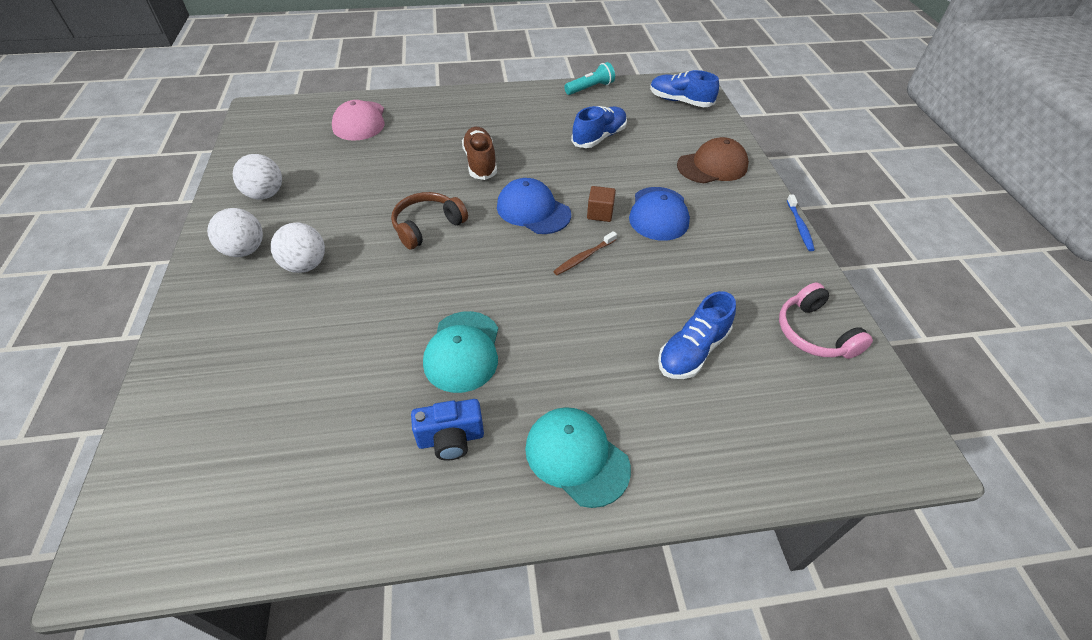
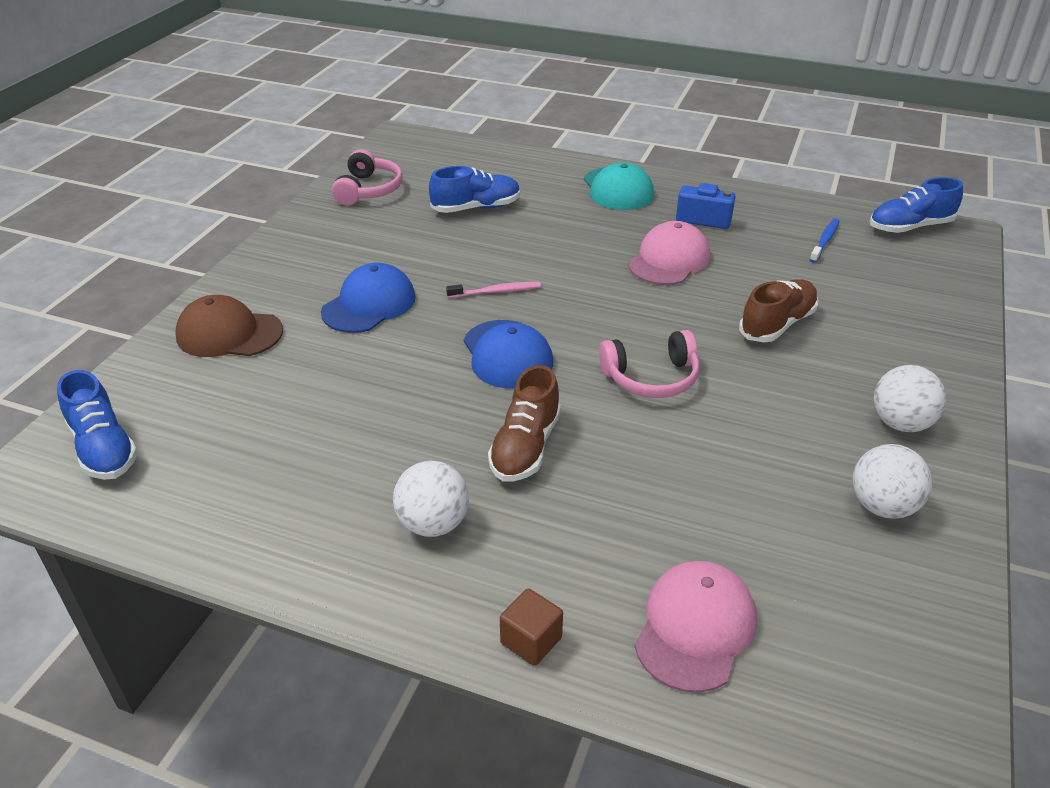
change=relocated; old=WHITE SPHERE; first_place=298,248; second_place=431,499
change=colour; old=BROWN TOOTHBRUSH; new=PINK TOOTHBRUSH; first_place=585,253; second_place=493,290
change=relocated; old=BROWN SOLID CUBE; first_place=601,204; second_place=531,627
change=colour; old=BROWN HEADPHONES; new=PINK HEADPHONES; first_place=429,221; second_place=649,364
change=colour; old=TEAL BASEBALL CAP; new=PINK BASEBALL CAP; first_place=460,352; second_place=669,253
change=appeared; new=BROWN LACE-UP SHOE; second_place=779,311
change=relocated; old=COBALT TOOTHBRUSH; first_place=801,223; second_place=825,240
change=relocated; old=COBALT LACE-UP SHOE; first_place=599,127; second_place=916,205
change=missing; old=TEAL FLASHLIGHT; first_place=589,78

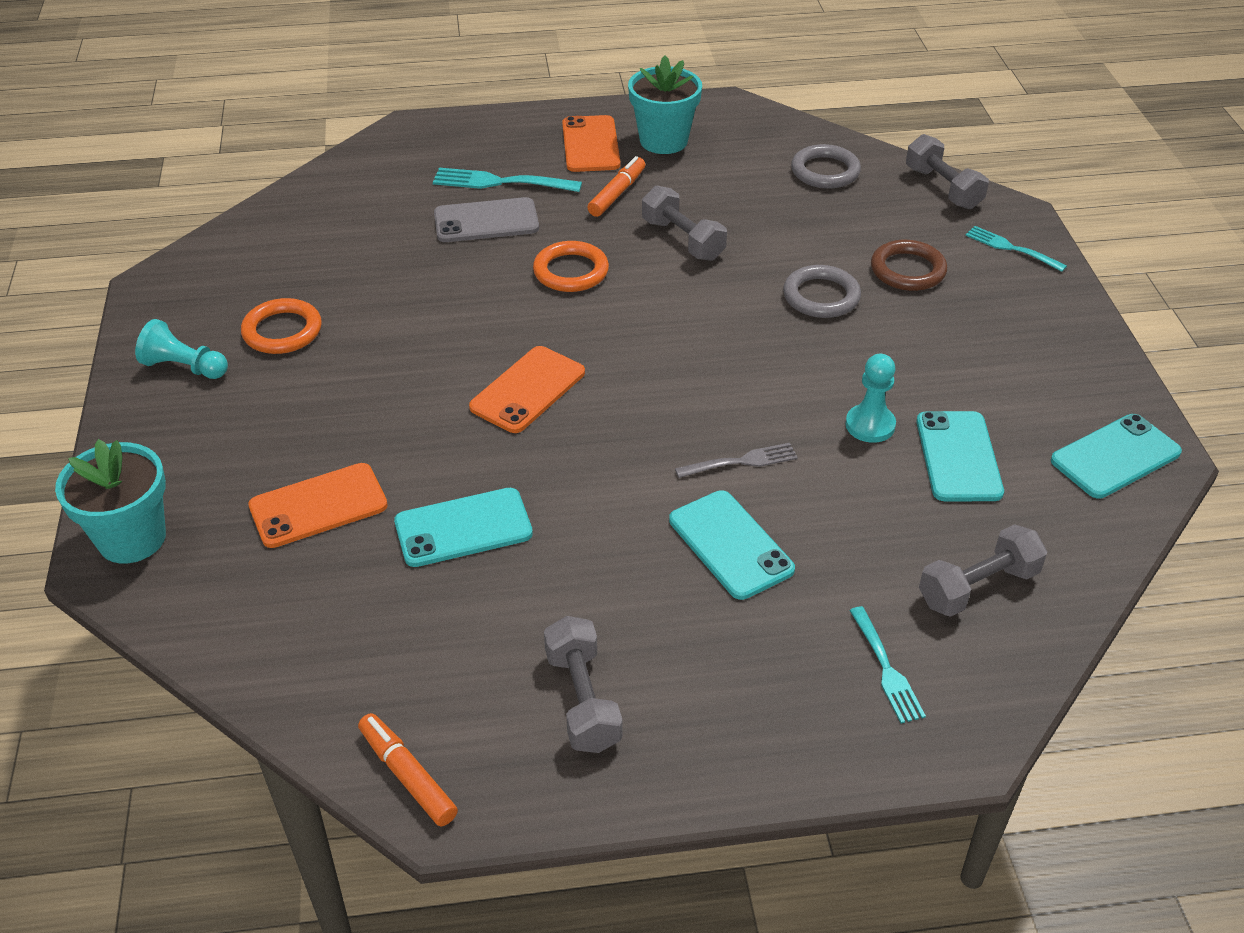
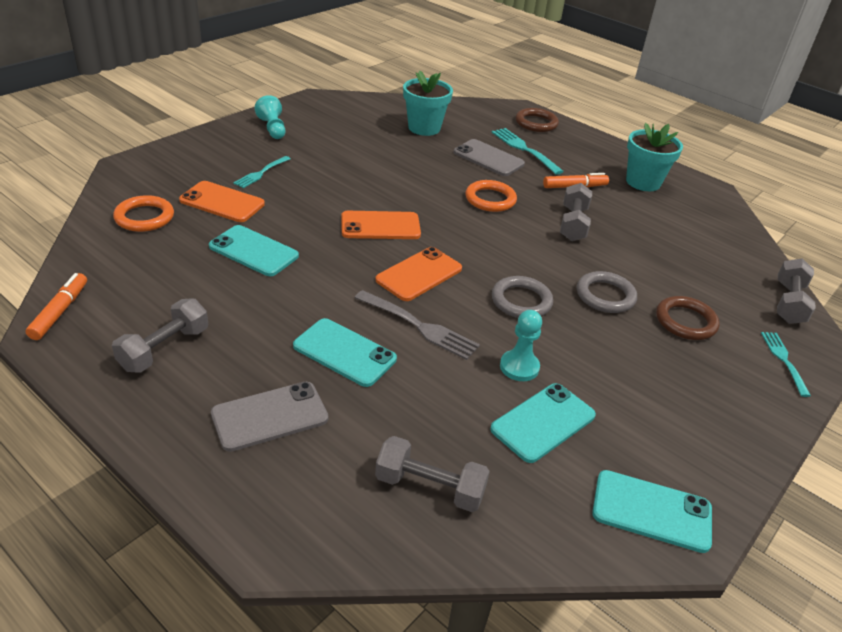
change=relocated; old=ORANGE TORUS; first_place=281,326; second_place=143,213
change=appeared; new=GREY SMARTPHONE; second_place=269,417
change=relocated; old=TEAL FORK; first_place=887,665; second_place=262,172
change=spun; old=TEAL SMARTPHONE; first_place=732,545; second_place=345,352; degrees=-75
change=size; old=GREY FORK; first_place=736,460; second_place=417,325; factor=1.51
change=relocated; old=ORANGE SMARTPHONE; first_place=591,143; second_place=418,274
change=relocated; old=TEAL FLOWER POT; first_place=110,501; second_place=428,103
change=relocated; old=GREY TORUS; first_place=826,166; second_place=522,297
change=appeared; new=BROWN TORUS; second_place=537,120

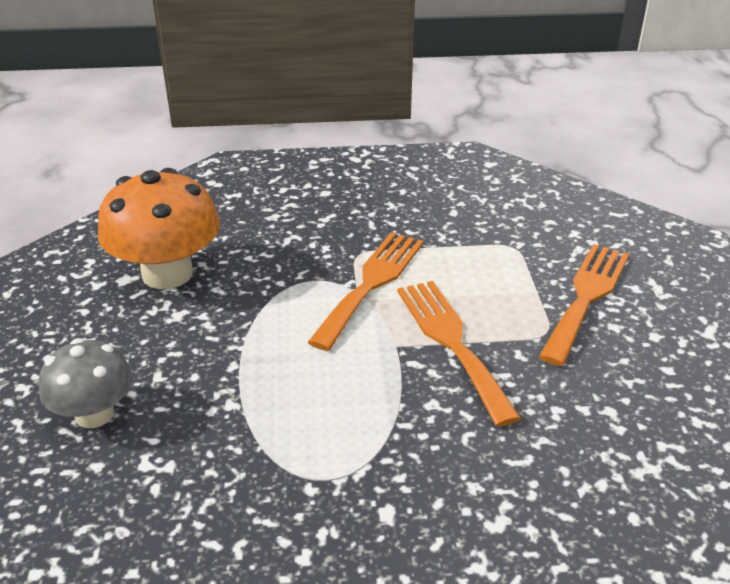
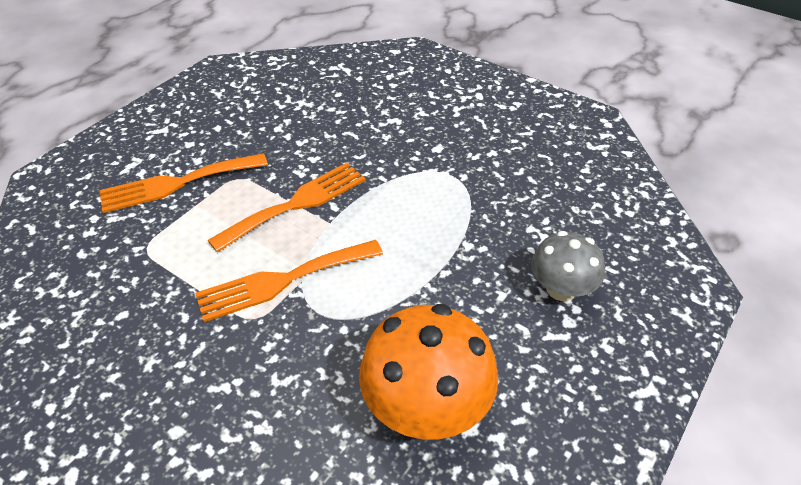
change=spun; old=ORANGE FORK; first_place=459,354; second_place=286,208; degrees=-150

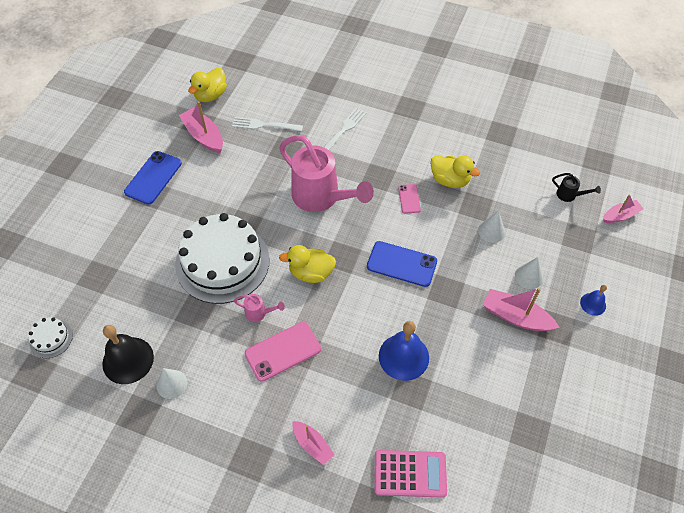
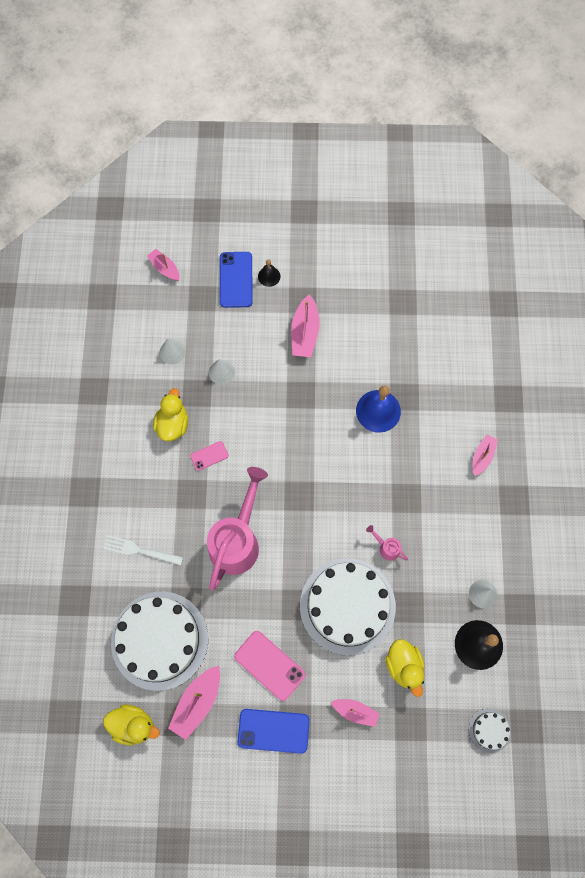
change=exchanged; old=WHITE FORK; new=WHITE GATEAU; first_place=267,124; second_place=159,641
change=relocated; old=WHITE CONE; first_place=529,273; second_place=173,351
change=relocated; old=COBALT SMARTPHONE; first_place=402,264; second_place=236,280
change=relocated; old=PINK SMARTPHONE; first_place=283,352; second_place=269,666
change=colour; old=COBALT SCHOOL BELL; new=EBONY SCHOOL BELL; first_place=593,300; second_place=269,273
change=appeared; new=PINK BOAT; second_place=355,713
change=spun; old=PINK WATERING POT; first_place=259,308; second_place=387,543; degrees=-45
change=relocated; old=GOLDEN TOY DUCK; first_place=307,264; second_place=404,668
change=missing; old=PINK ADDING MACHINE; first_place=410,474
change=missing; old=EBONY WATERING POT; first_place=576,187

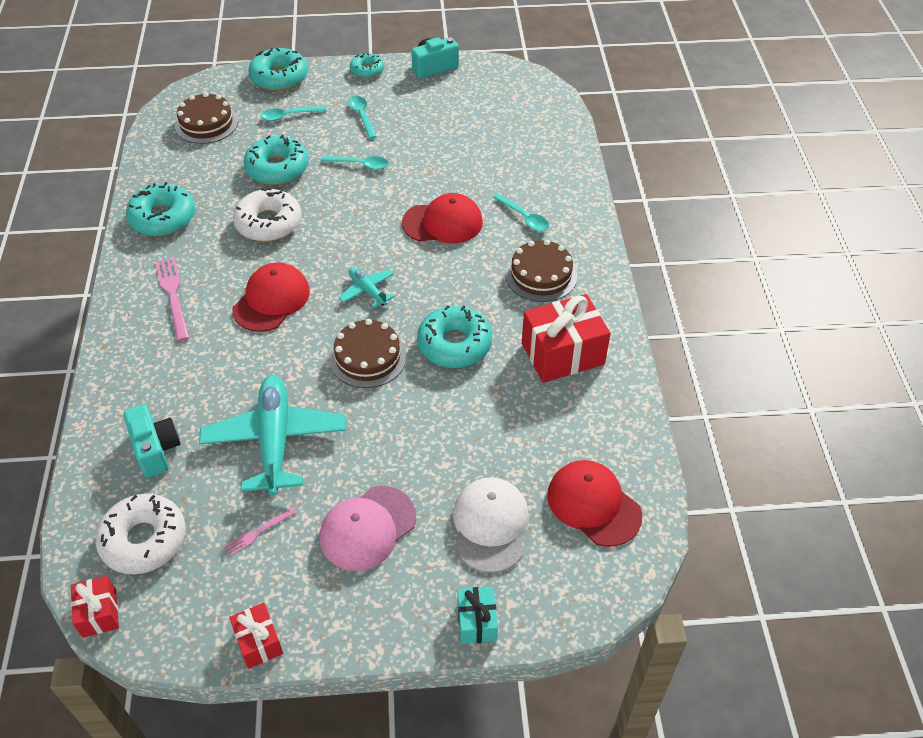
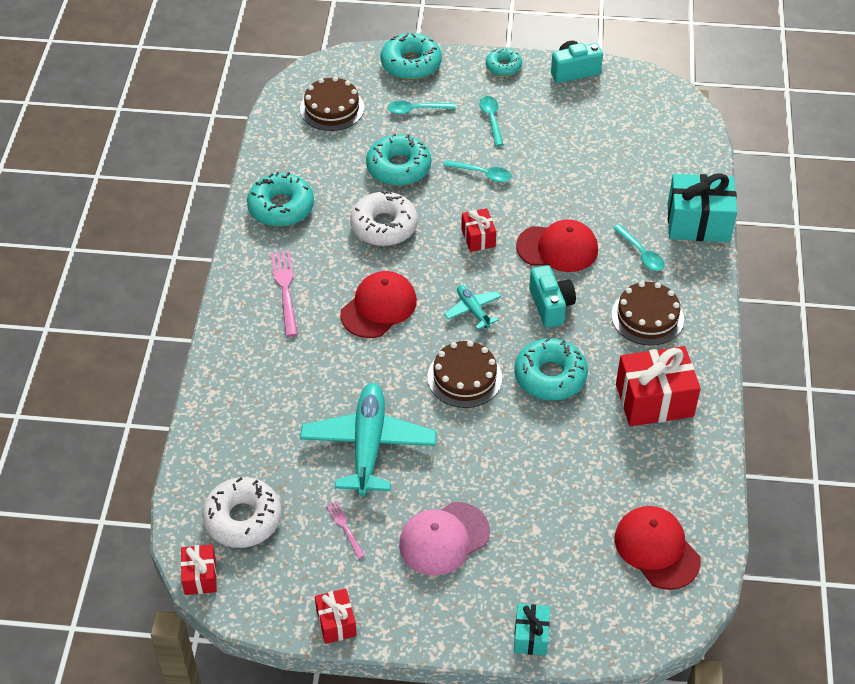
change=spun; old=PINK FORK; first_place=260,531; second_place=345,530; degrees=90
change=appeared; new=CRIMSON PRESENT; second_place=478,230
change=relocated; old=TEAL CAMERA; first_place=152,441; second_place=552,296
change=appeared; new=TEAL PRESENT; second_place=702,207
change=missing; old=WHITE BASEBALL CAP; first_place=491,525

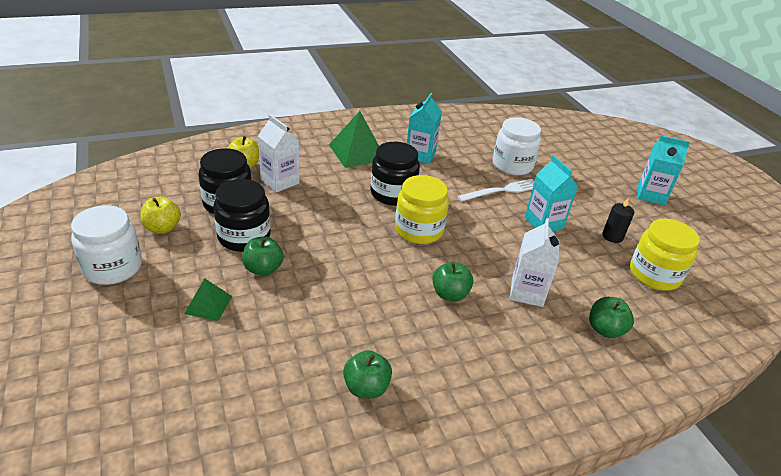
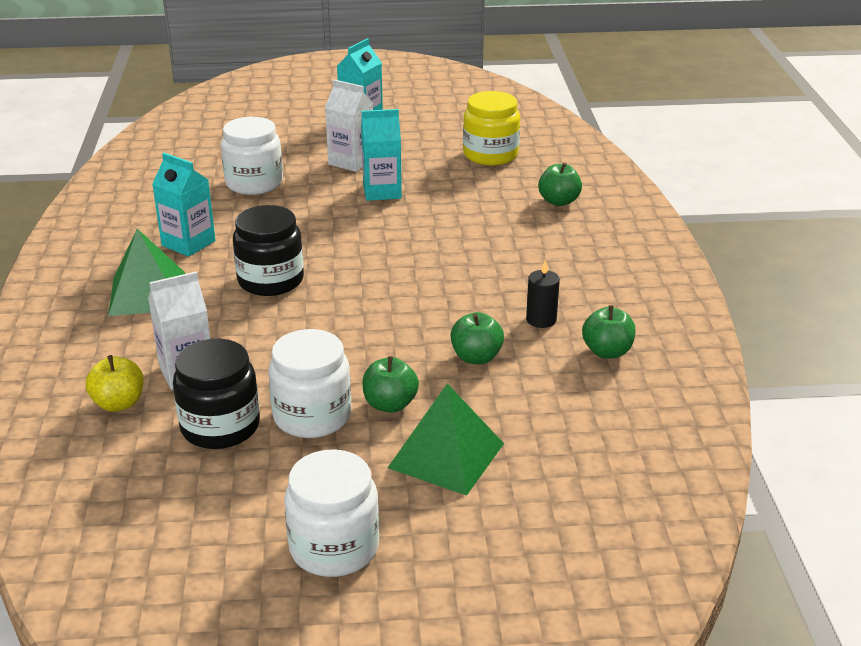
change=colour; old=EBONY PRESERVE JAR; new=WHITE PRESERVE JAR; first_place=241,215; second_place=309,383
change=relocated; old=WHITE CARTON; first_place=534,262; second_place=349,126
change=size; old=EMERALD PYRAMID SHAPE; first_place=208,299; second_place=446,439; factor=1.78
change=relocated; old=EMERALD TOY APPLE; first_place=452,281; second_place=477,338
change=relocated; old=EBONY PILLAR CANDLE; first_place=618,220; second_place=543,294
change=missing; old=GOLDEN TOY APPLE; first_place=160,215
change=missing; old=GOLDEN PRESERVE JAR; first_place=422,209
change=missing; old=WHITE FORK; first_place=496,190

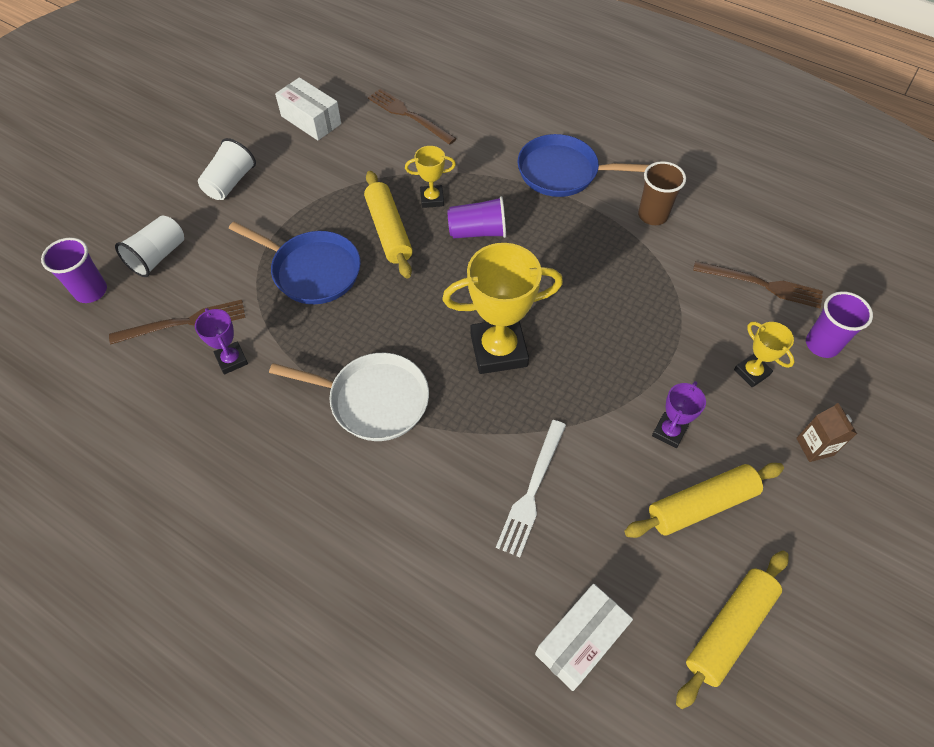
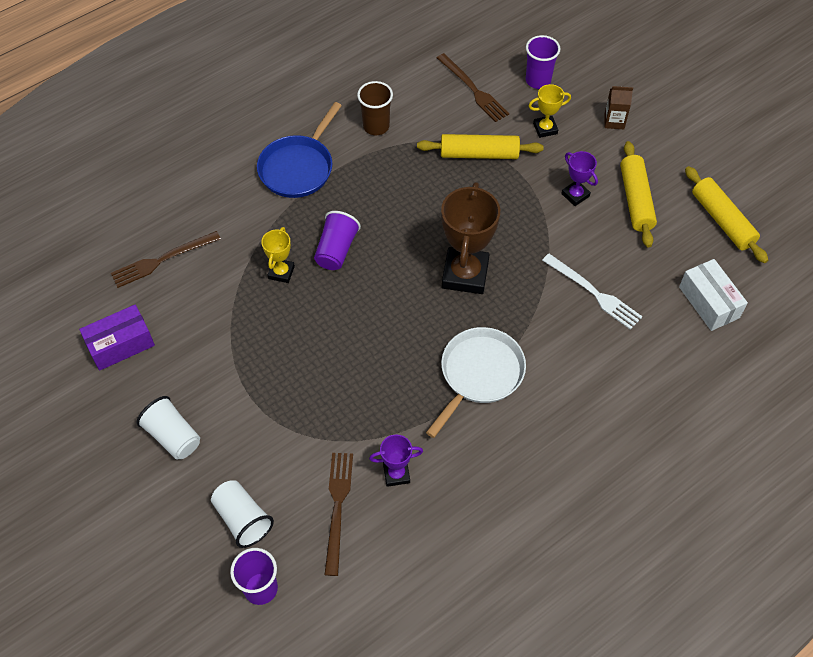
change=colour; old=WHITE PARCEL; new=ROYAL PURPLE PARCEL; first_place=308,108; second_place=117,337
change=relocated; old=GOLDEN ROLLING PIN; first_place=388,224; second_place=480,146
change=spun; old=BROWN FORK; first_place=758,284; second_place=473,87; degrees=105
change=colour; old=GOLDEN PRIZE CUP; new=BROWN PRIZE CUP; first_place=502,308; second_place=470,238
change=missing; old=COBALT PAN; first_place=295,263

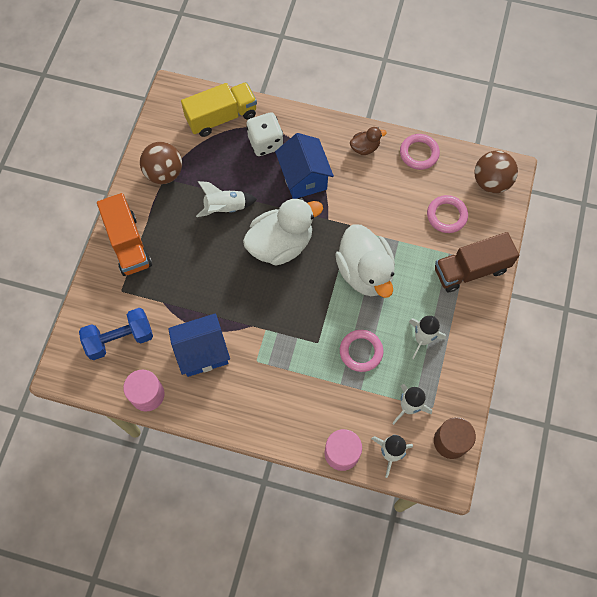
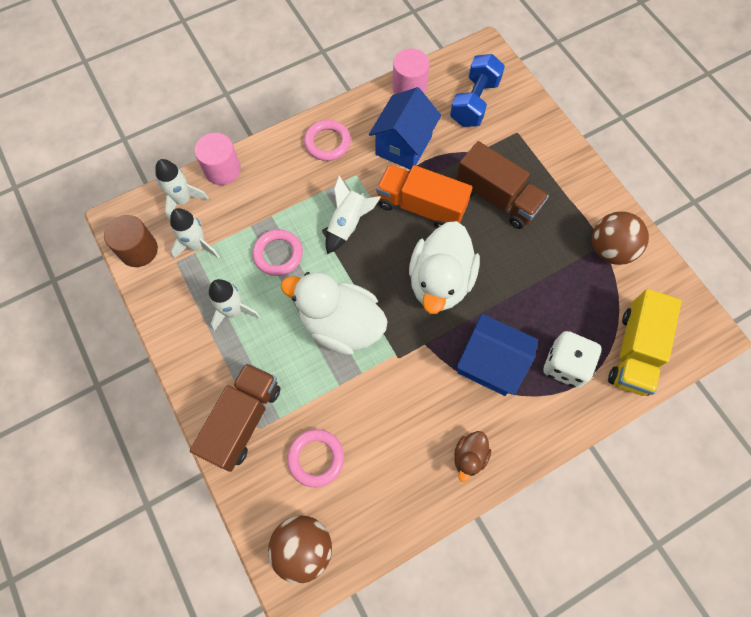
change=relocated; old=PINK TORUS; first_place=420,152; second_place=327,140
change=relocated; old=WHITE ROCKET; first_place=226,199; second_place=353,215
change=relocated; old=ORANGE LORRY; first_place=124,234; second_place=424,196
change=appeared; new=BROWN LORRY; second_place=502,185

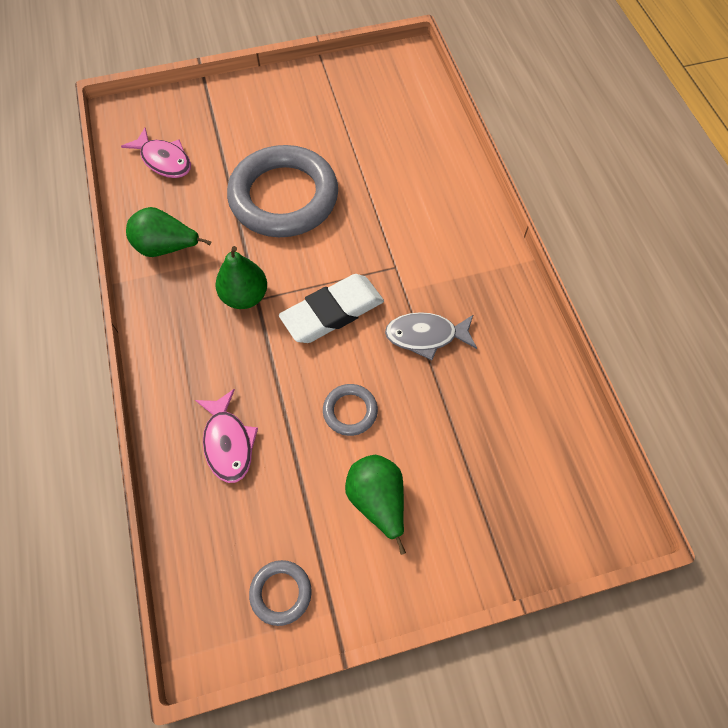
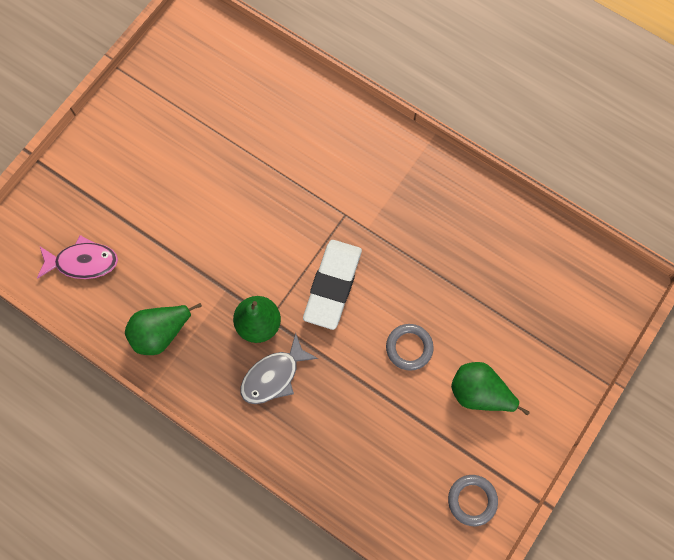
change=relocated; old=GREY TOY FISH; first_place=431,336; second_place=279,368
change=missing; old=PINK TOY FISH; first_place=226,436
change=missing; old=GREY TORUS; first_place=282,191

